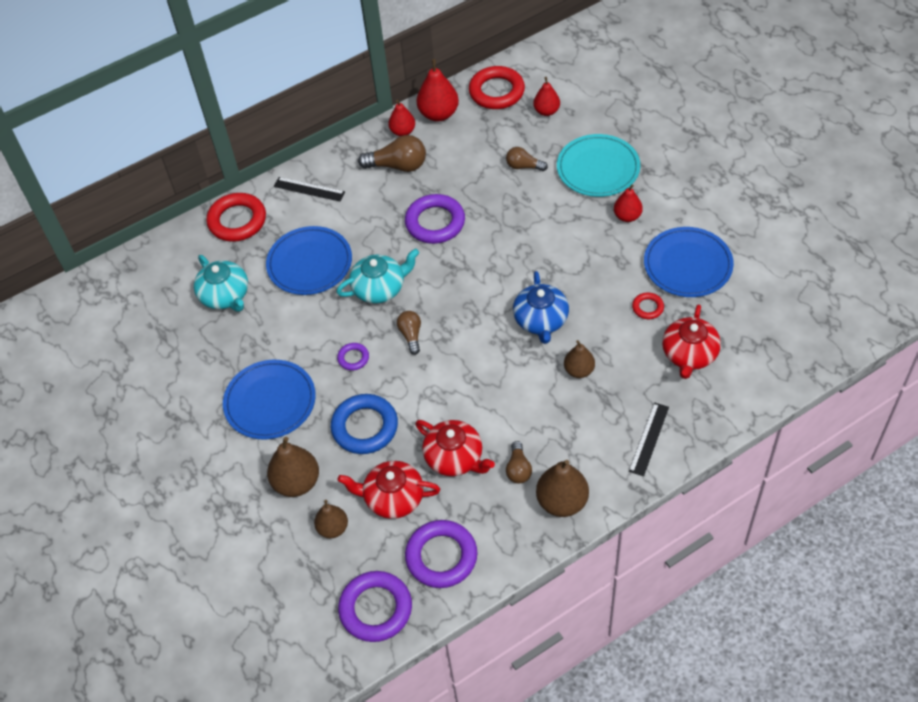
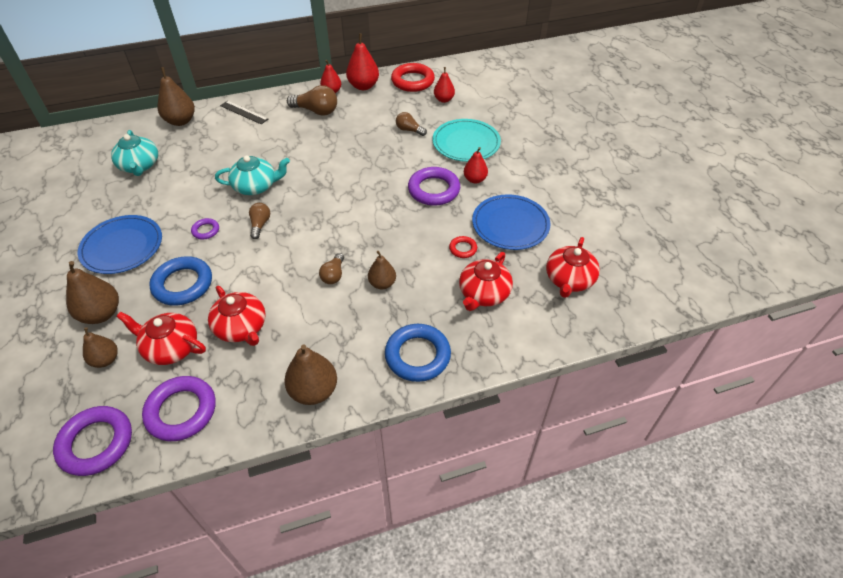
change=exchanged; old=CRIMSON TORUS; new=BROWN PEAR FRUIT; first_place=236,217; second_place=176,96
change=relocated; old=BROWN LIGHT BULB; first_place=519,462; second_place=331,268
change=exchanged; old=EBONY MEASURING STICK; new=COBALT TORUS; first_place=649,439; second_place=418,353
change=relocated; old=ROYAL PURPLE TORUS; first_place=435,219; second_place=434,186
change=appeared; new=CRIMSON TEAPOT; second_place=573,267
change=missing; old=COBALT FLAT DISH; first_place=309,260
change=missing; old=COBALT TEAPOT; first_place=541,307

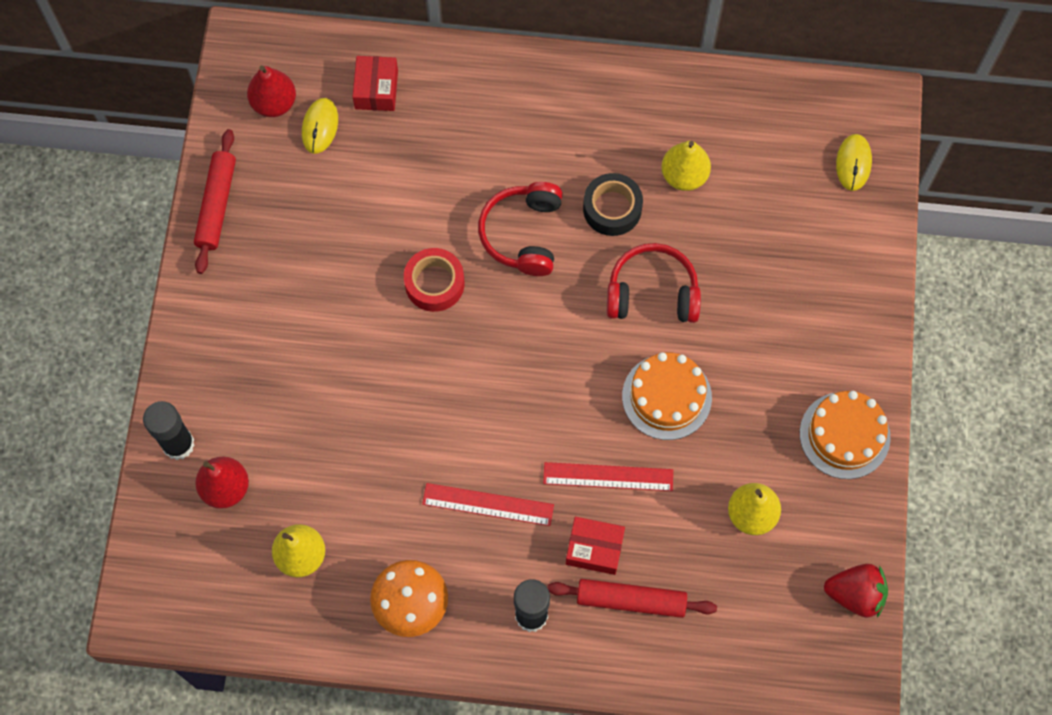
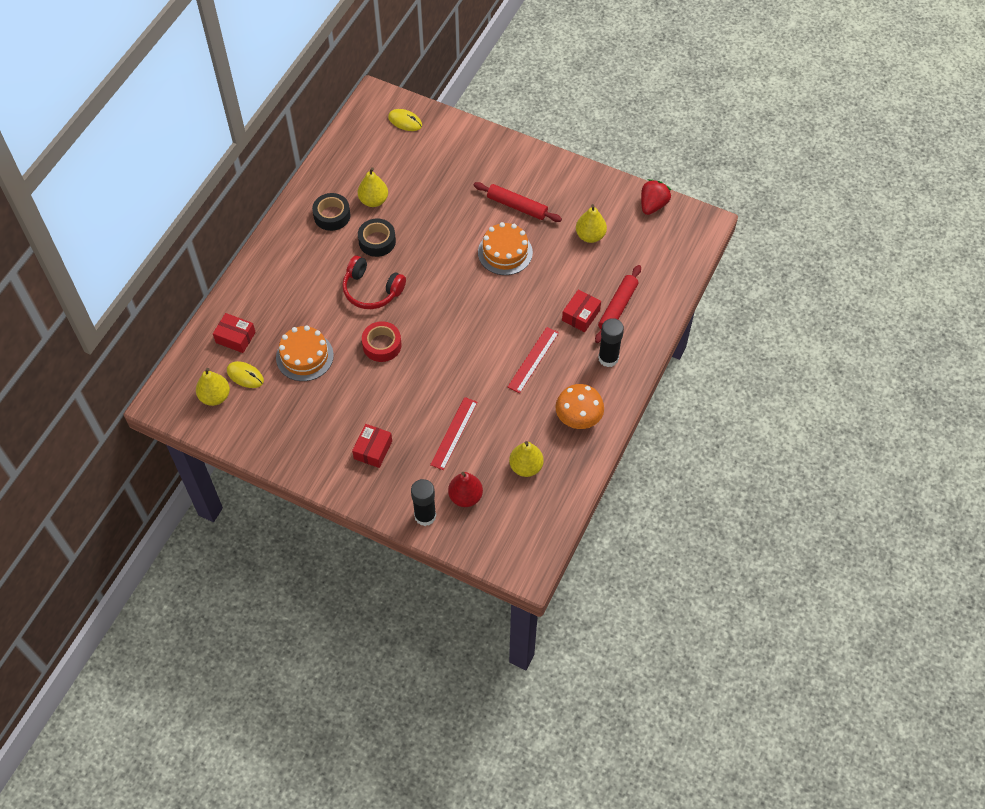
change=colour; old=CRIMSON PEAR FRUIT; new=GOLDEN PEAR FRUIT; first_place=271,91; second_place=213,387
change=relocated; old=ORANGE GATEAU; first_place=845,435; second_place=305,353
change=appeared; new=EBONY ROLL OF TAPE; second_place=331,212
change=appeared; new=CRIMSON PARCEL; second_place=372,446
change=relocated; old=CRIMSON MEASURING STICK; first_place=608,476; second_place=454,433
change=relocated; old=CRIMSON ROLLING PIN; first_place=215,201; second_place=517,202
change=missing; old=CRIMSON HEADPHONES; first_place=654,283

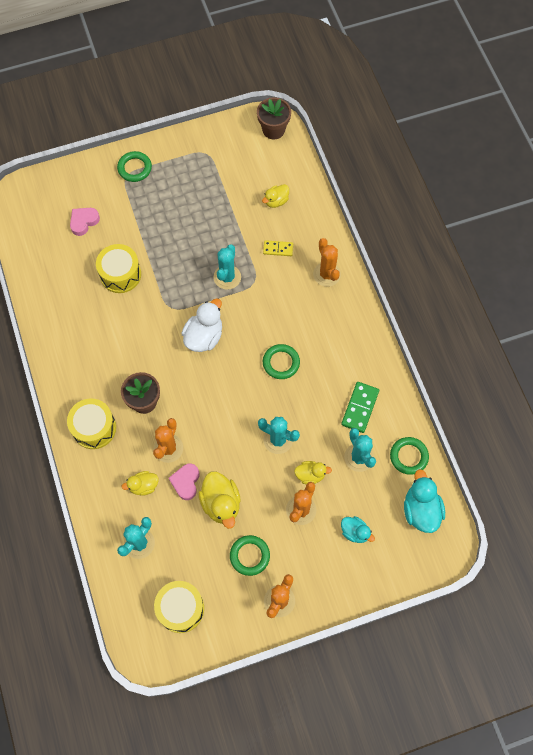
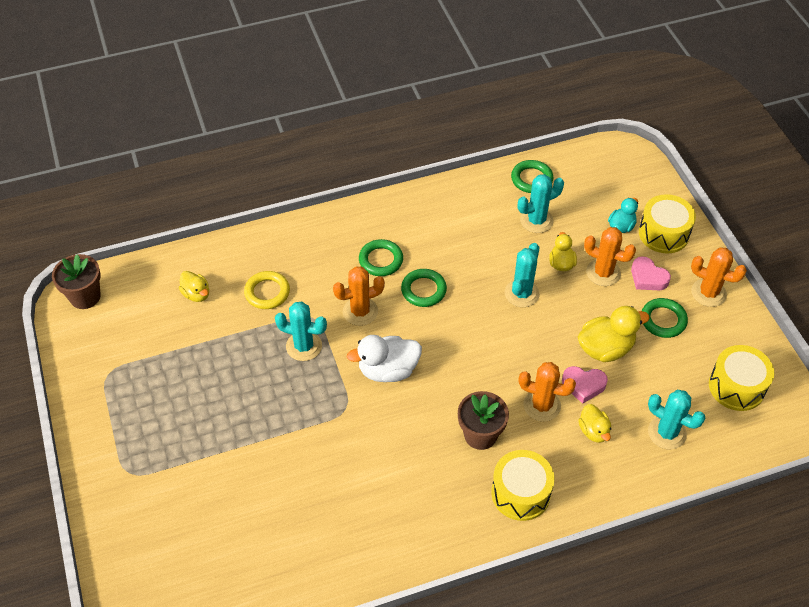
change=exchanged; old=GOLDEN DOMINO TILE; new=GOLDEN TORUS; first_place=278,248; second_place=267,290
change=relocated; old=ORANGE SAGUARO CACTUS; first_place=327,262; second_place=359,296
change=spun; old=WHITE TOY DUCK; first_place=201,325; second_place=384,358; degrees=-45
change=relocated; old=EMERALD TORUS; first_place=134,166; second_place=381,257
change=relocated; old=PINK HEART SHAPE; first_place=85,222; second_place=651,273
change=relocated; old=GOLDEN DRUM; first_place=118,268; second_place=667,223
change=missing; old=EMERALD DOMINO TILE; first_place=360,407
change=missing; old=TEAL TOY DUCK; first_place=424,501

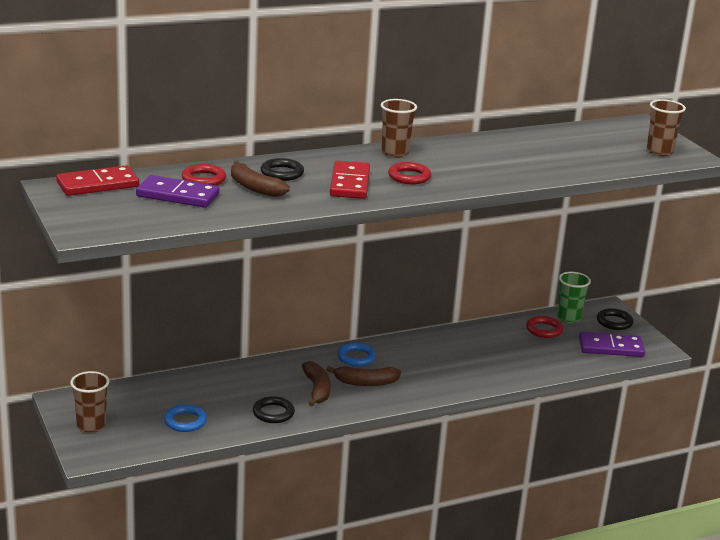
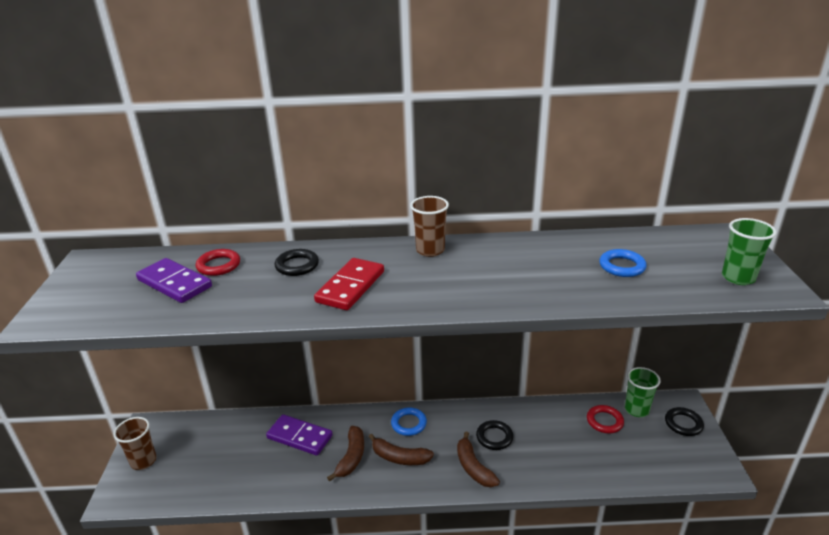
change=relocated; old=ROYAL PURPLE DOMINO TILE; first_place=612,344; second_place=299,434
change=relocated; old=BROWN BANANA; first_place=260,179; second_place=478,459
change=relocated; old=EBONY TORUS; first_place=274,409; second_place=494,435
change=relocated; old=COBALT TORUS; first_place=185,418; second_place=623,263
change=colour; old=BROWN CUP; new=EMERALD CUP; first_place=666,127; second_place=749,251
change=missing; old=CRIMSON DOMINO TILE; first_place=97,180
change=missing; old=CRIMSON TORUS; first_place=409,173

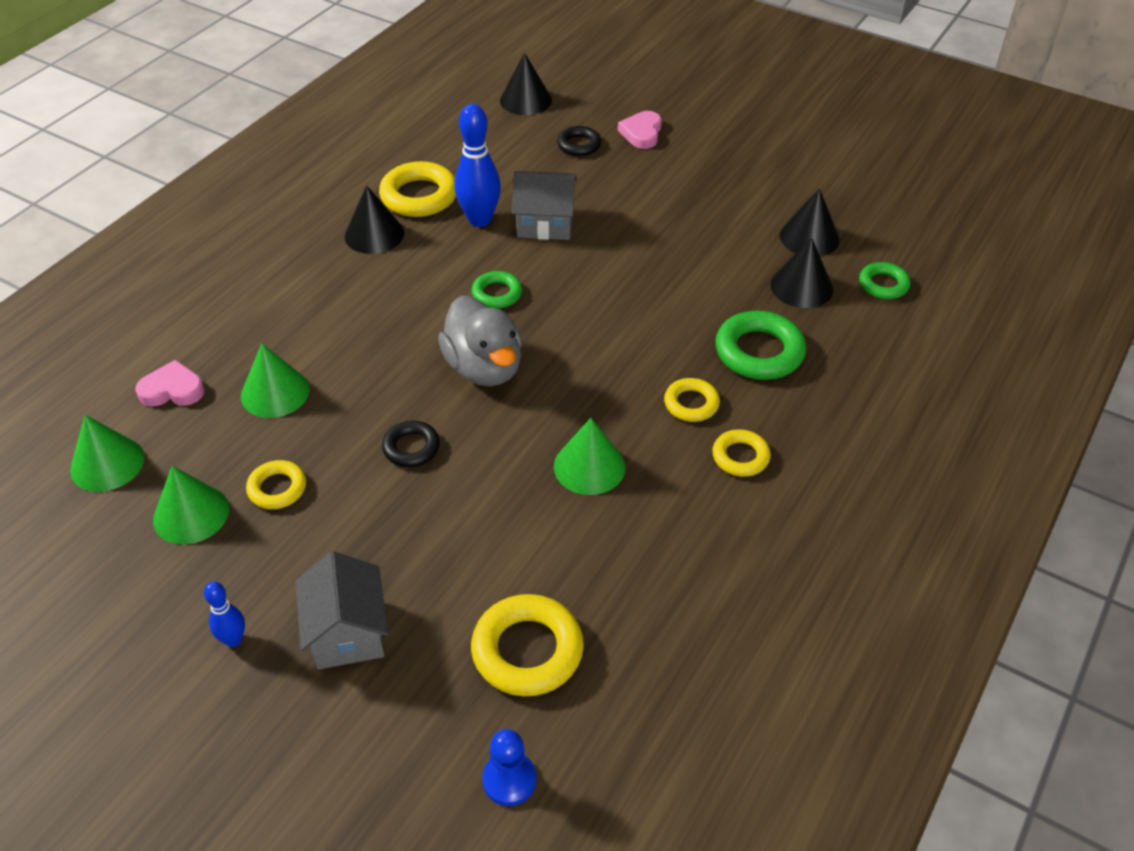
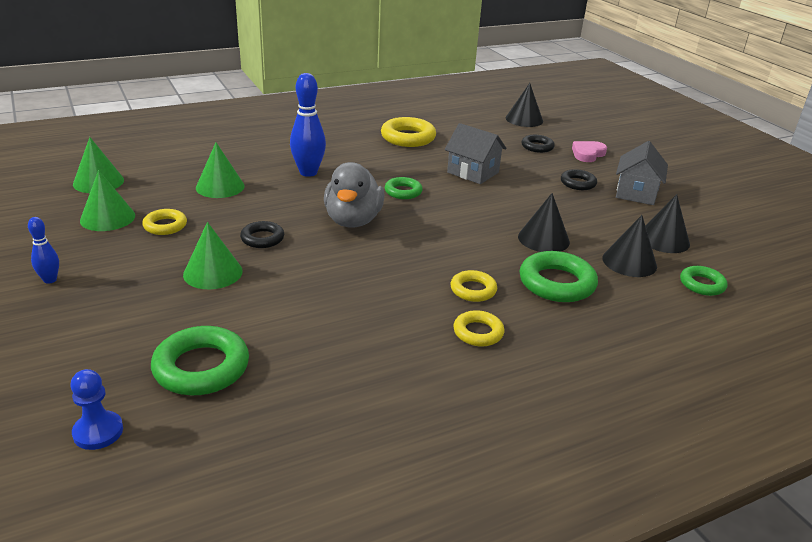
change=colour; old=GOLDEN TORUS; new=EMERALD TORUS; first_place=527,645; second_place=200,360
change=relocated; old=EMERALD CONE; first_place=590,456; second_place=213,255
change=relocated; old=COBALT BOWLING PIN; first_place=478,165; second_place=308,125
change=relocated; old=EBONY CONE; first_place=374,219; second_place=544,222
change=appeared; new=EBONY TORUS; second_place=579,179
change=relocated; old=GREY TOY HOUSE; first_place=341,610; second_place=642,173
change=missing; old=PINK HEART SHAPE; first_place=170,383

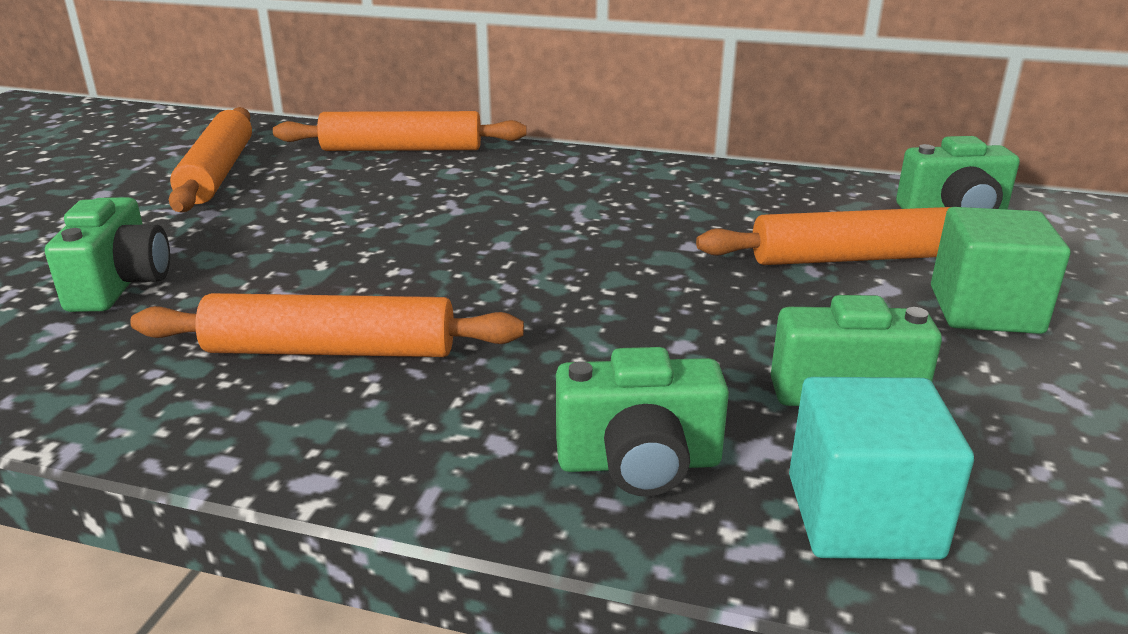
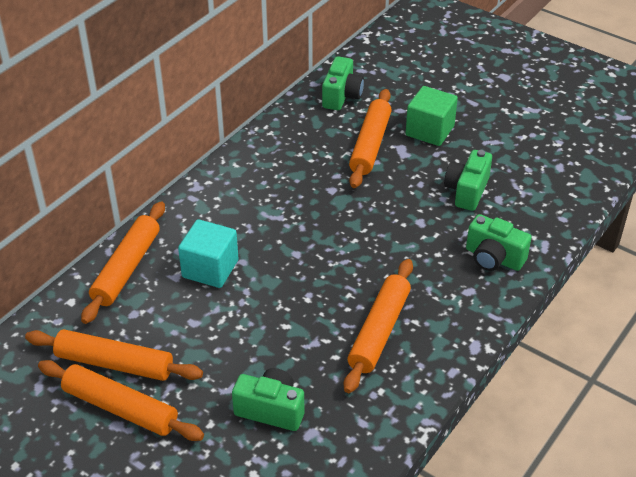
change=appeared; new=ORANGE ROLLING PIN; second_place=121,400
change=relocated; old=TEAL SOLID CUBE; first_place=881,468; second_place=208,253
change=spun; old=EMERALD CAMERA; first_place=642,422; second_place=499,242; degrees=105

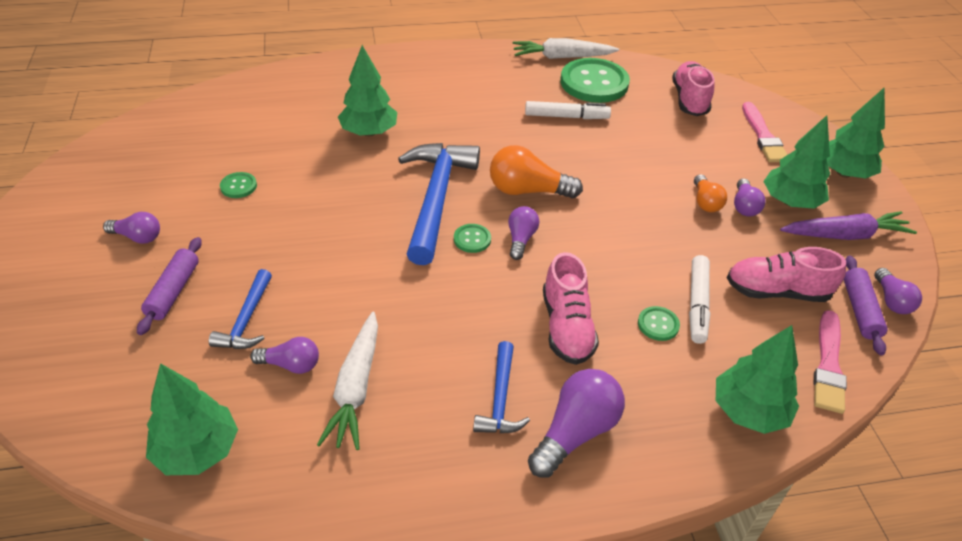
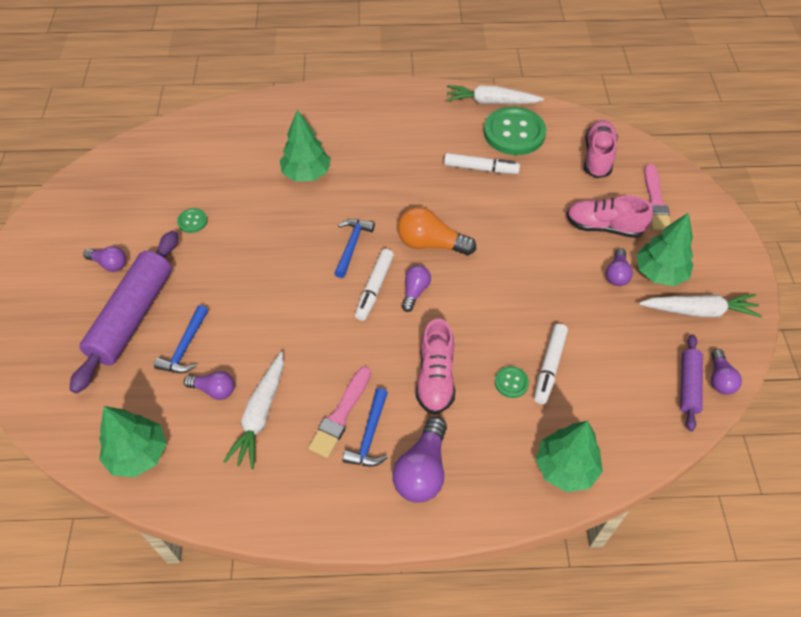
change=size; old=ROYAL PURPLE ROLLING PIN; first_place=169,286; second_place=123,312; factor=1.92
change=relocated; old=PINK BRUSH; first_place=830,362; second_place=339,412
change=size; old=COBALT CLAW HAMMER; first_place=439,204; second_place=354,248; factor=0.52
change=exchanged; old=EMERALD BUTTON; new=WHITE MARKER PEN; first_place=472,238; second_place=374,285
change=spun; old=ROYAL PURPLE LIGHT BULB; first_place=576,423; second_place=419,460; degrees=150
change=relocated; old=PINK LACE-UP SHOE; first_place=786,274; second_place=609,216
change=colour; old=ROYAL PURPLE TOY CARROT; new=WHITE TOY CARROT; first_place=848,225; second_place=700,306
change=missing; old=ORANGE LIGHT BULB; first_place=710,193
change=missing; old=EMERALD TREE; first_place=855,133

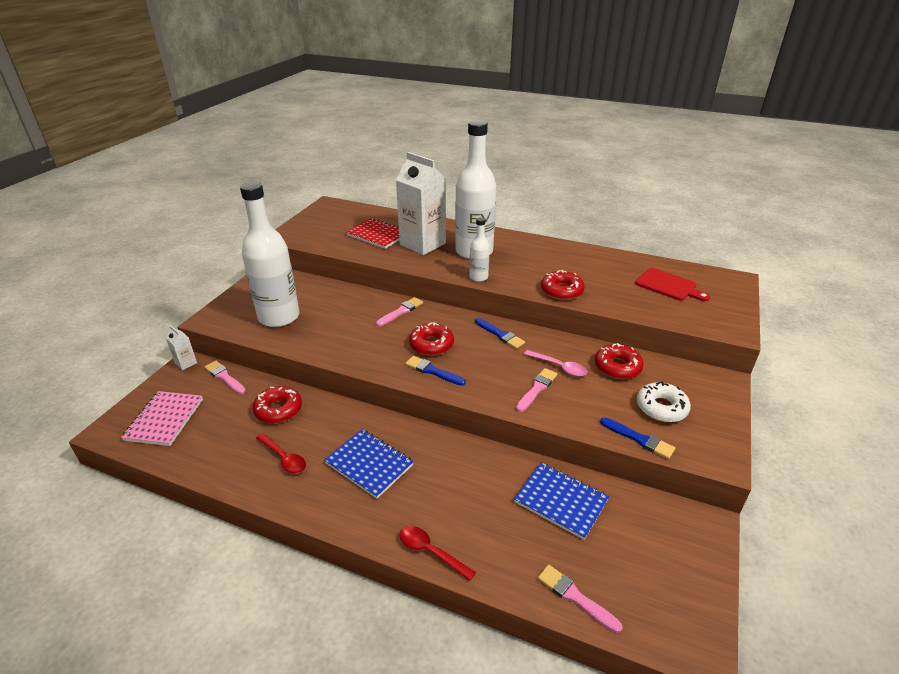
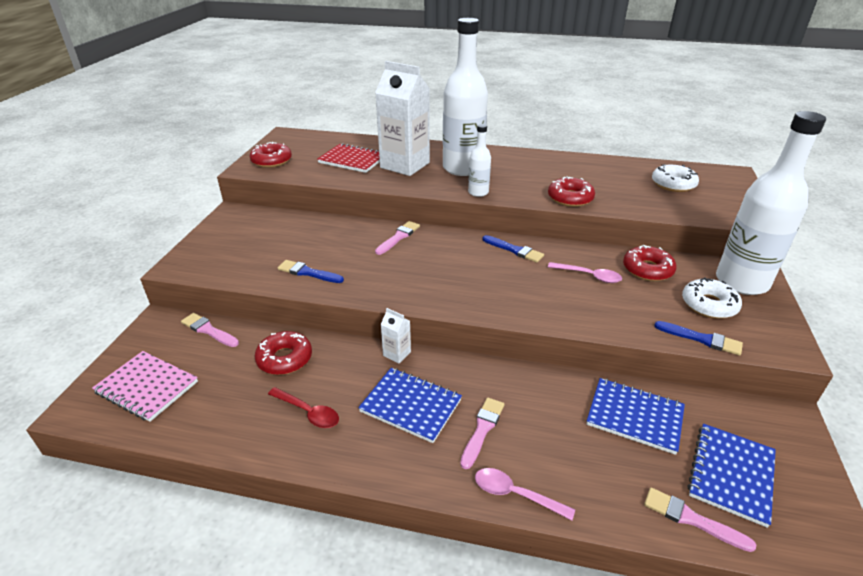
change=spun; old=PINK NOTEPAD; first_place=162,418; second_place=145,386; degrees=-60
change=relocated; old=CRIMSON GLAZED DONUT; first_place=431,339; second_place=271,155
change=relocated; old=COBALT BRUSH; first_place=435,371; second_place=311,271
change=relocated; old=WHITE CARTON; first_place=181,347; second_place=396,335
change=relocated; old=PINK BRUSH; first_place=536,390; second_place=482,433
change=colour; old=CRIMSON TEASPOON; new=PINK TEASPOON; first_place=438,553; second_place=525,494
change=exchanged; old=CRIMSON CHOPPING BOARD; new=WHITE GLAZED DONUT; first_place=672,284; second_place=675,178
change=appeared; new=COBALT NOTEPAD; second_place=732,476
change=relocated; old=WHITE BOTTLE; first_place=270,254; second_place=771,203

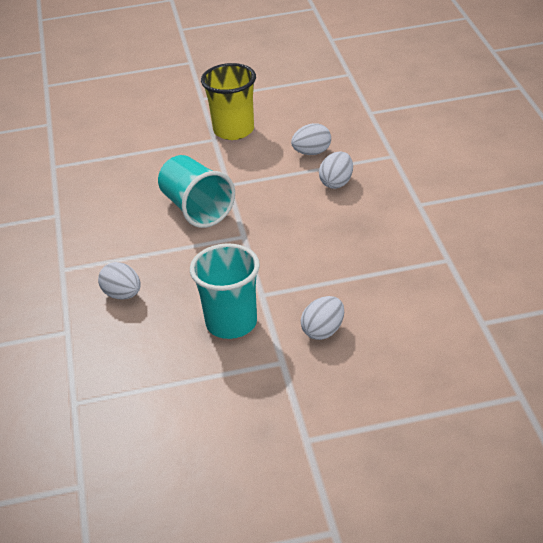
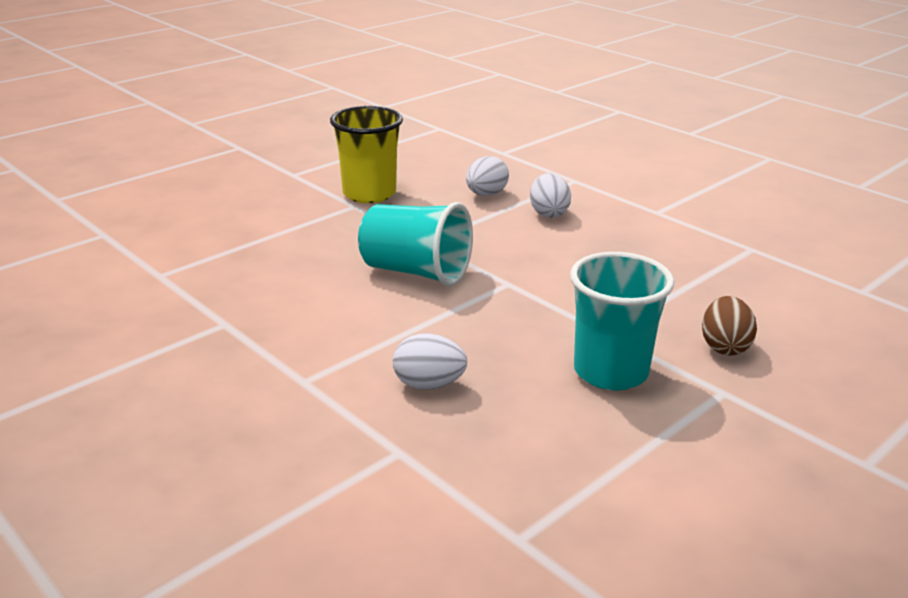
change=colour; old=WHITE EGG SHAPE; new=BROWN EGG SHAPE; first_place=322,318; second_place=729,325

